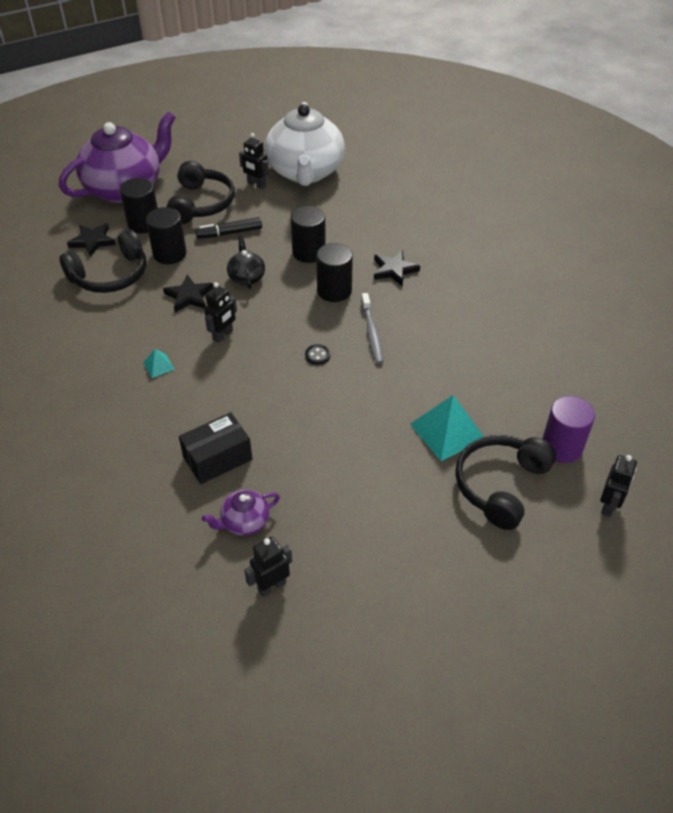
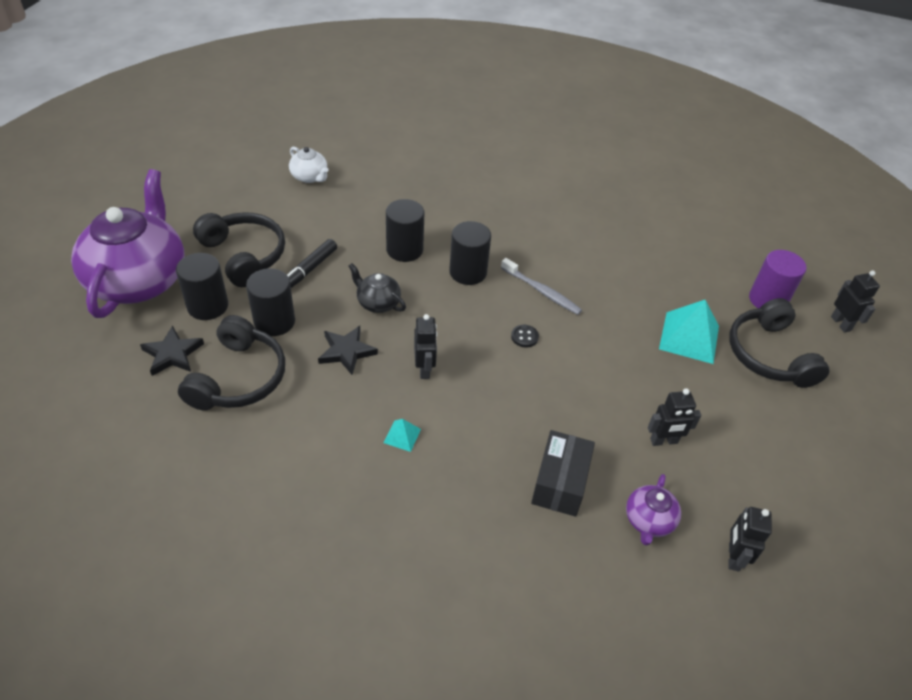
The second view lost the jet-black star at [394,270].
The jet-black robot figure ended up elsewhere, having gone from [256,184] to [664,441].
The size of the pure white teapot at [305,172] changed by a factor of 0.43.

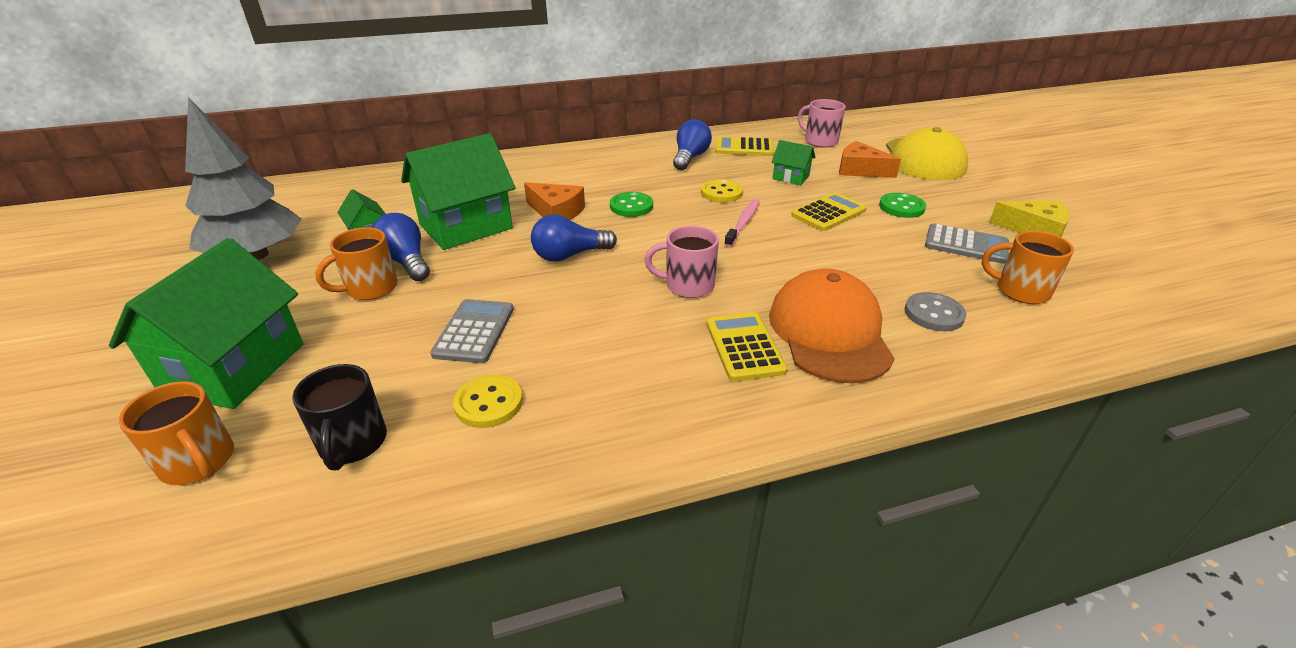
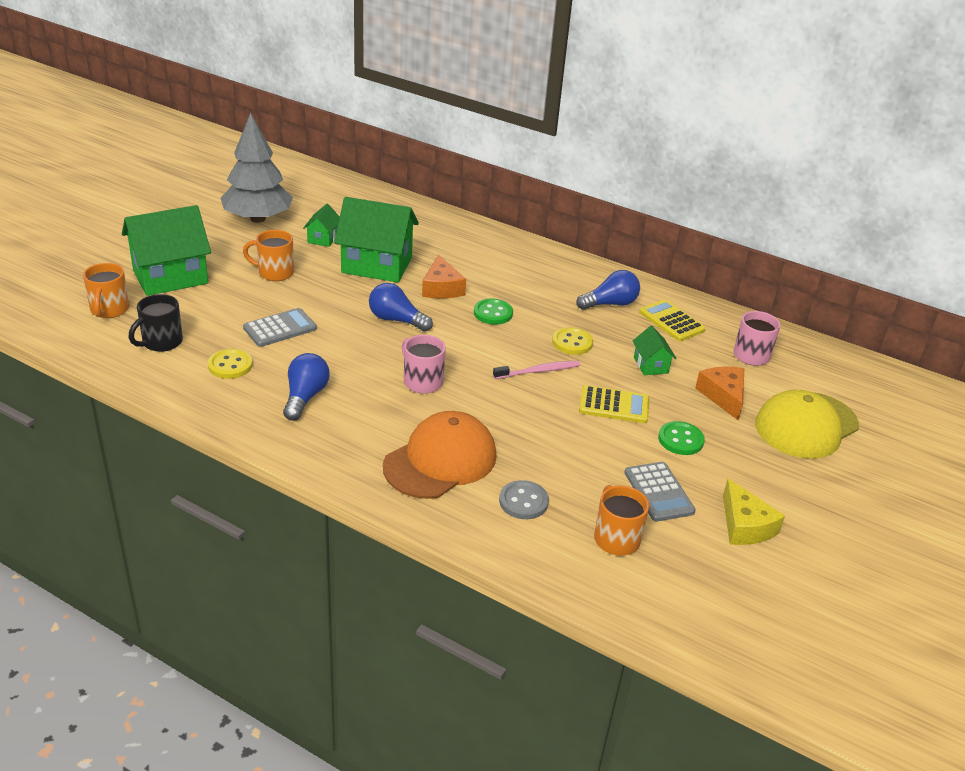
The second view lost the bright yellow adding machine at [744,347].
The cobalt light bulb ended up elsewhere, having gone from [406,262] to [305,397].

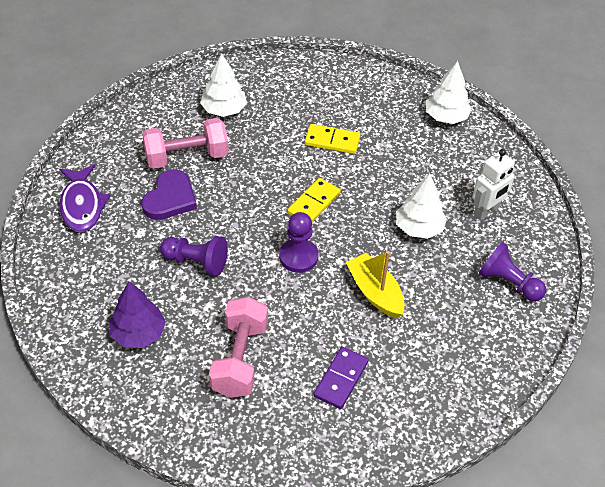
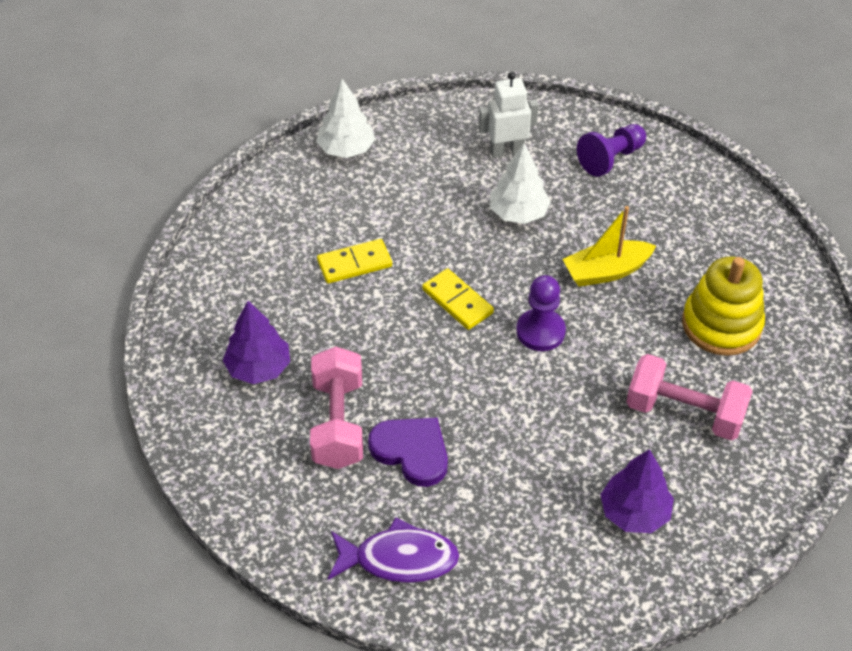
The second view lost the purple pawn at [196,262].
Where the purple domino tile stood at [341,379], the bright yellow stacking rings came to stand at [721,325].
What was the pure white tree at [224,110] turned into the purple tree at [259,368].
The bright yellow domino tile at [332,141] ended up facing another way, 45 degrees clockwise from before.
The pure white robot figure at [486,211] ended up facing another way, 75 degrees counterclockwise from before.

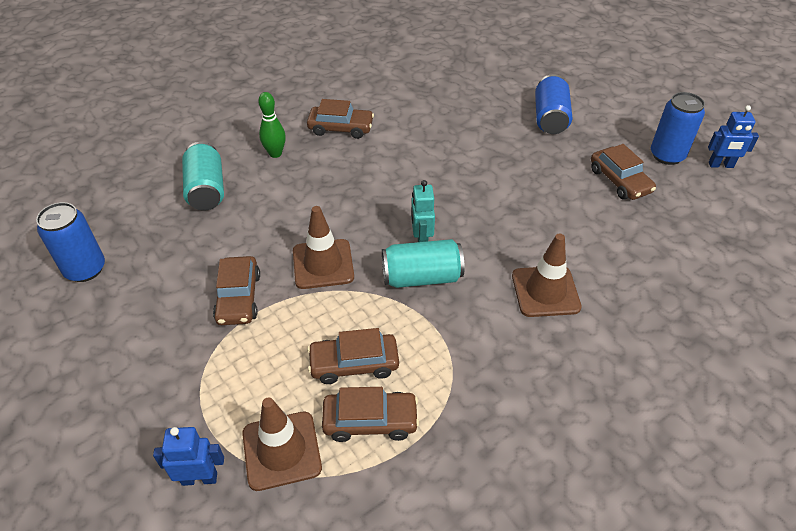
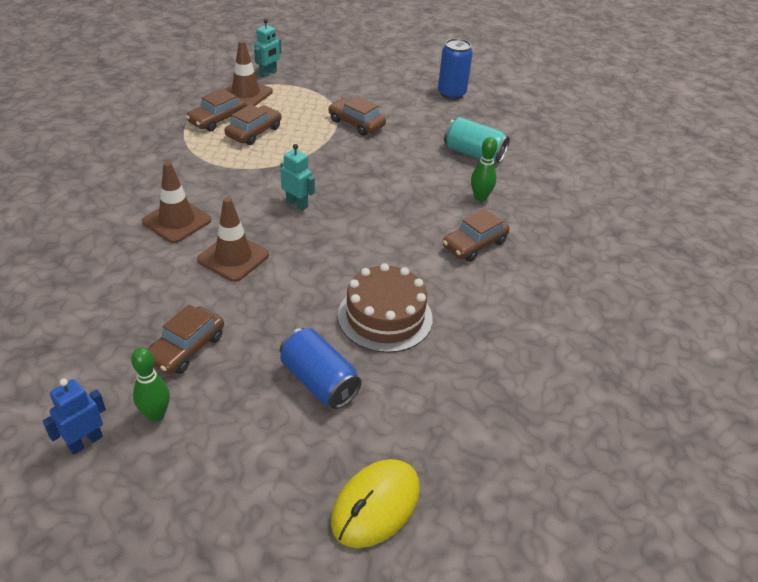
The second view lost the aqua tin at [421,277].
The second view gained the bright yellow PC mouse at [375,505].
The second view gained the dark brown gateau at [385,317].
The dark brown safety cone ended up elsewhere, having gone from [323,264] to [233,257].
Where the cobalt tin stood at [667,155], the emerald bowling pin came to stand at [156,414].
What was the cobalt robot figure at [199,478] turned into the aqua robot figure at [268,73].
The dark brown automobile at [619,181] ended up facing another way, 75 degrees counterclockwise from before.

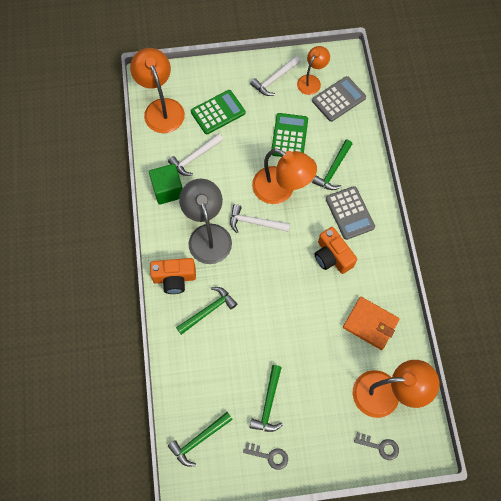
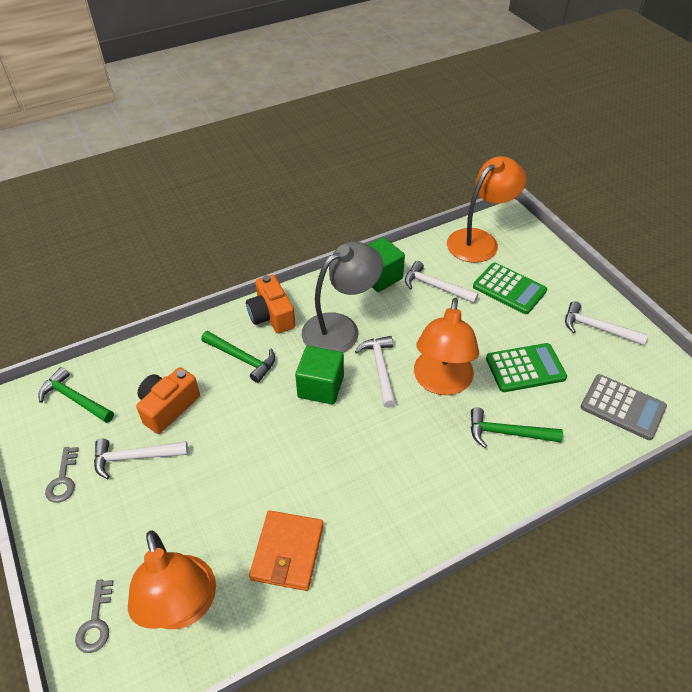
The second view lost the orange reading lamp at [311,81].
The second view lost the ash-grey adding machine at [349,213].
The second view gained the emerald cube at [321,387].
The orange camera ended up elsewhere, having gone from [332,256] to [168,407].
What was the emerald carpenter's hammer at [269,403] turned into the pure white carpenter's hammer at [135,457].

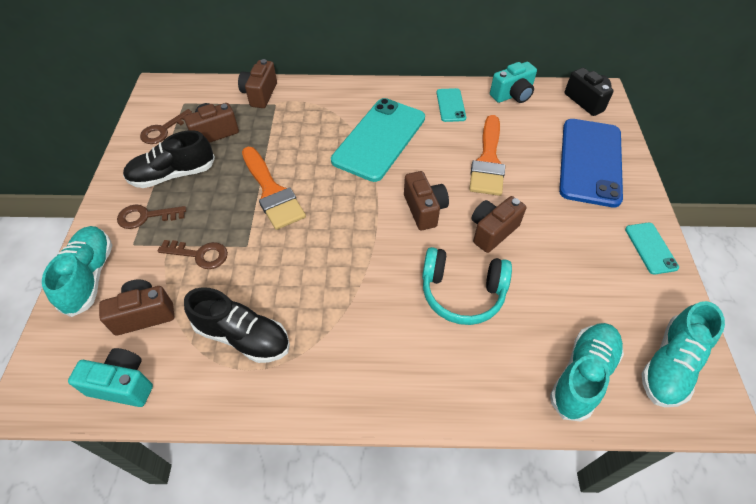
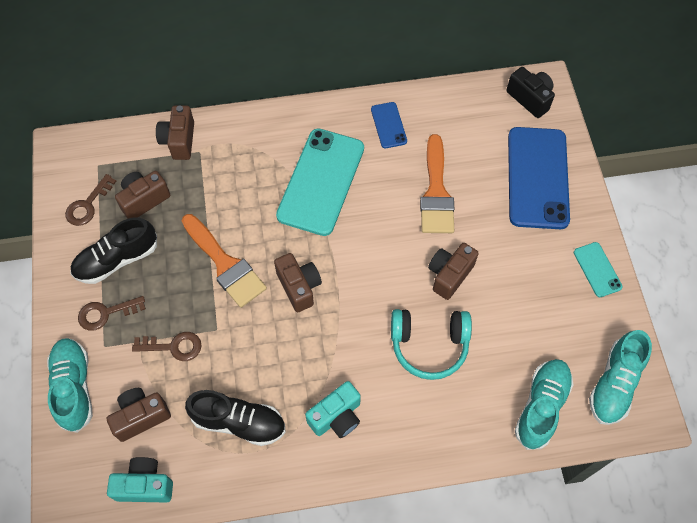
The dark brown camera ended up elsewhere, having gone from [424,209] to [299,287].
The aqua camera ended up elsewhere, having gone from [512,95] to [336,417].
What was the aqua mobile phone at [450,105] turned into the cobalt mobile phone at [388,125].

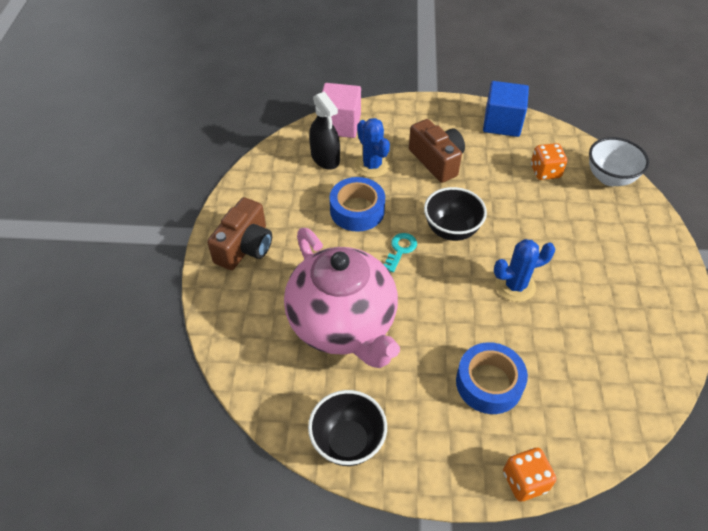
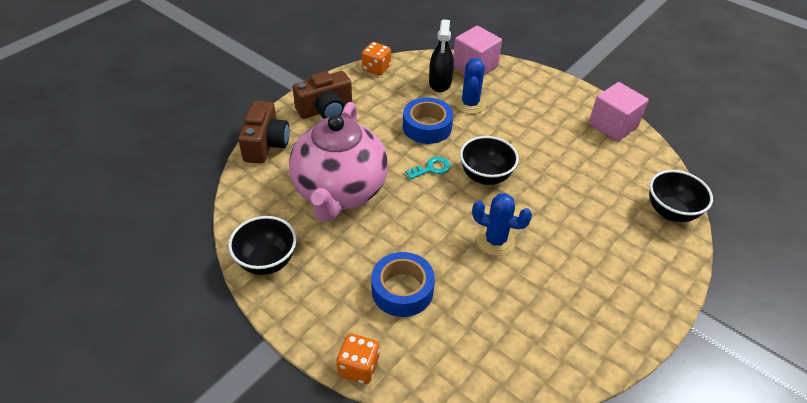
The dark brown camera ended up elsewhere, having gone from [437,161] to [266,144].
The orange game die ended up elsewhere, having gone from [545,171] to [376,68].
What was the cobalt cube at [502,123] turned into the pink cube at [613,125].
What was the pure white bowl at [609,178] turned into the jet-black bowl at [670,212].

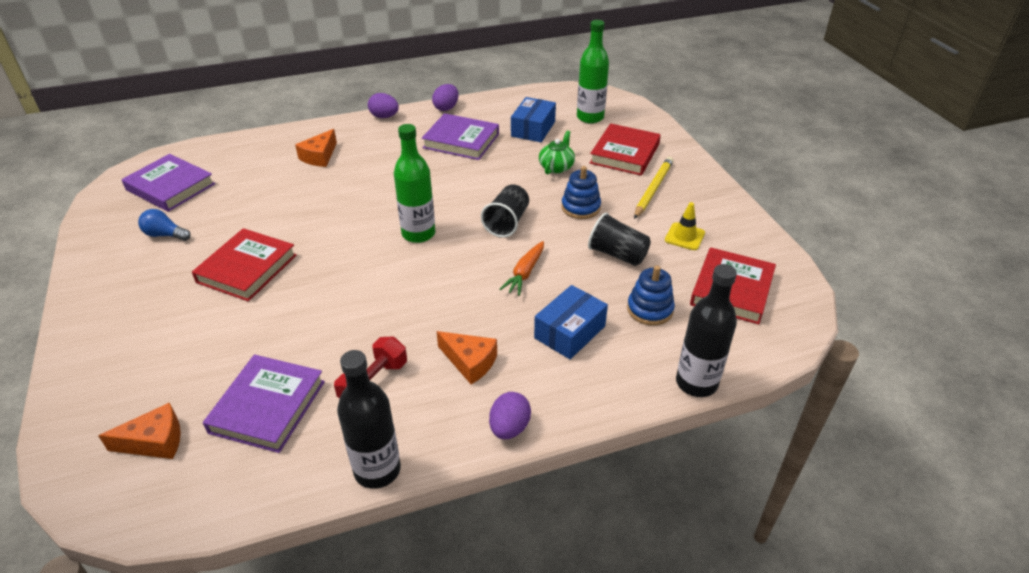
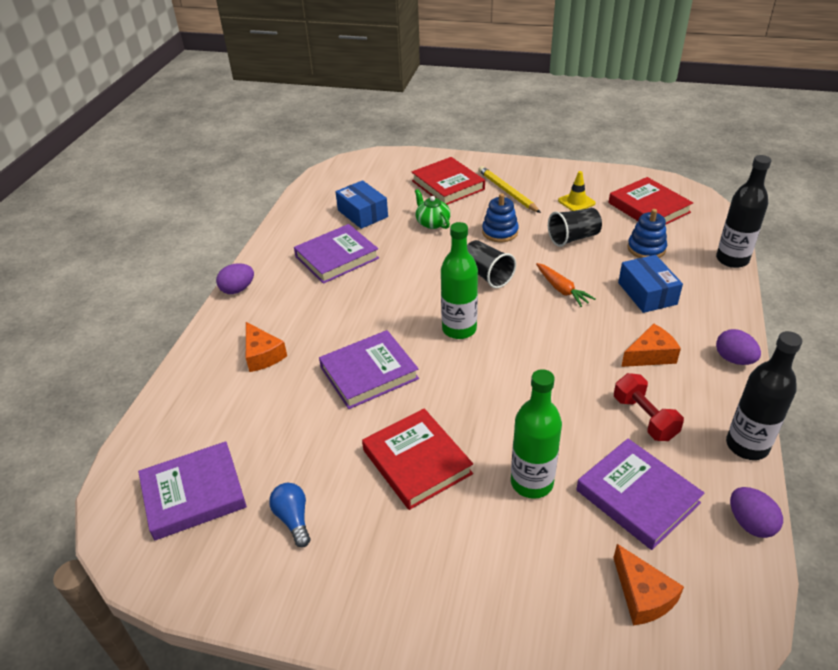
The second view gained the purple hardcover at [369,373].
The purple egg ended up elsewhere, having gone from [446,108] to [750,523].
The emerald bottle ended up elsewhere, having gone from [590,117] to [531,482].
The orange cheese at [155,441] ended up facing another way, 135 degrees clockwise from before.
The cobalt light bulb at [165,235] ended up facing another way, 105 degrees clockwise from before.

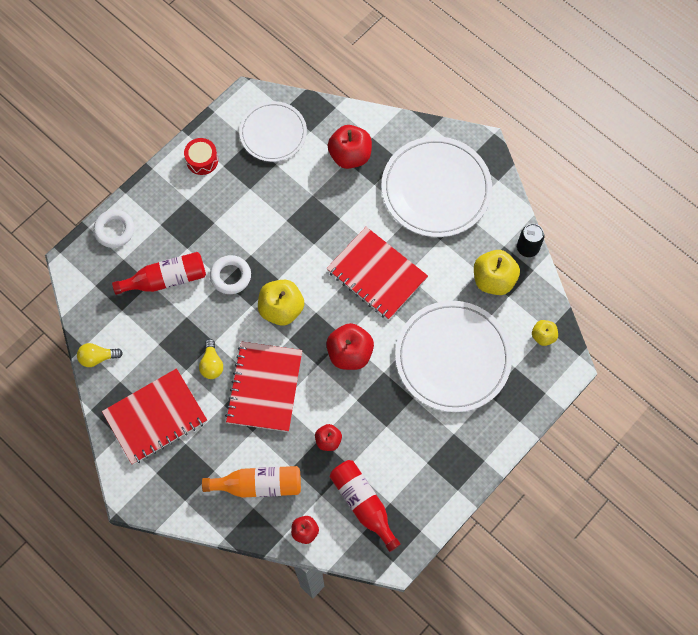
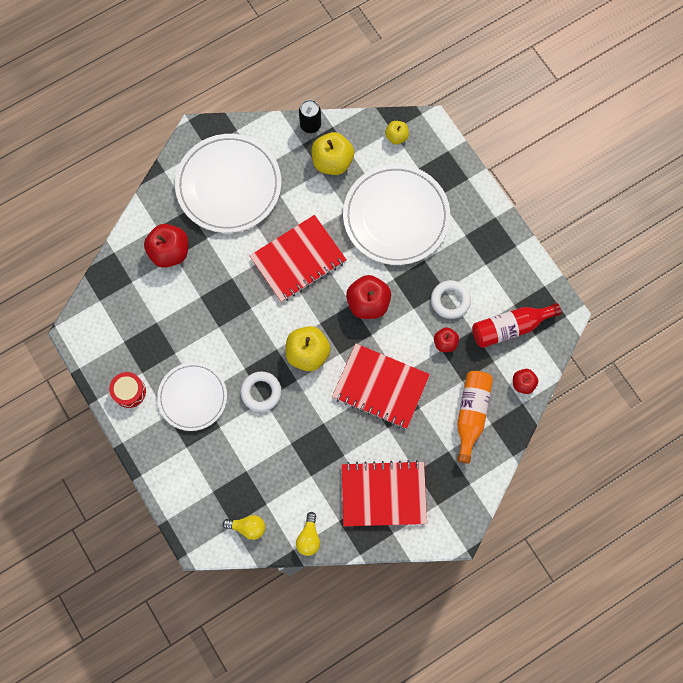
The second view lost the scarlet bottle at [166,279].
The pure white ring ended up elsewhere, having gone from [114,230] to [450,300].
The bright yellow light bulb ended up elsewhere, having gone from [212,364] to [248,527].
The pure white flat dish ended up elsewhere, having gone from [273,133] to [192,397].
The scarlet notebook at [155,417] ended up facing another way, 75 degrees counterclockwise from before.

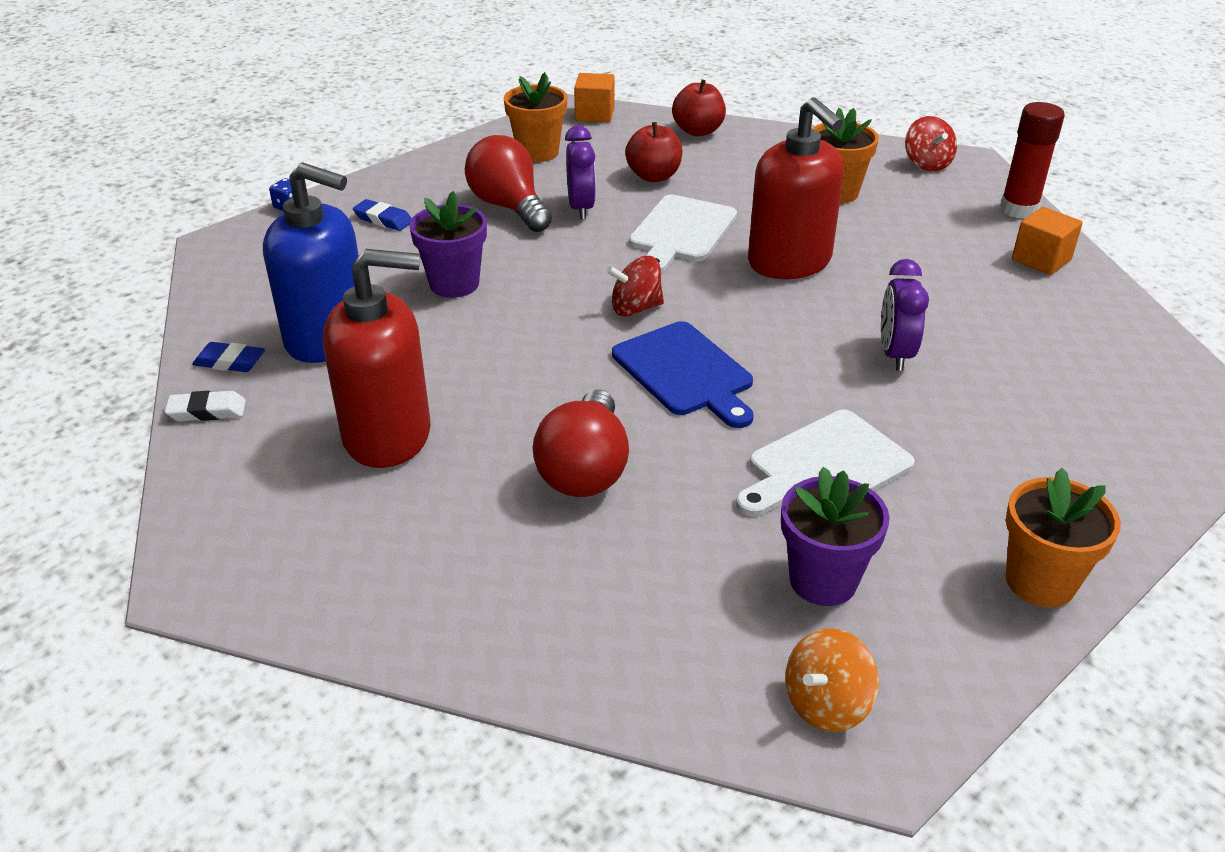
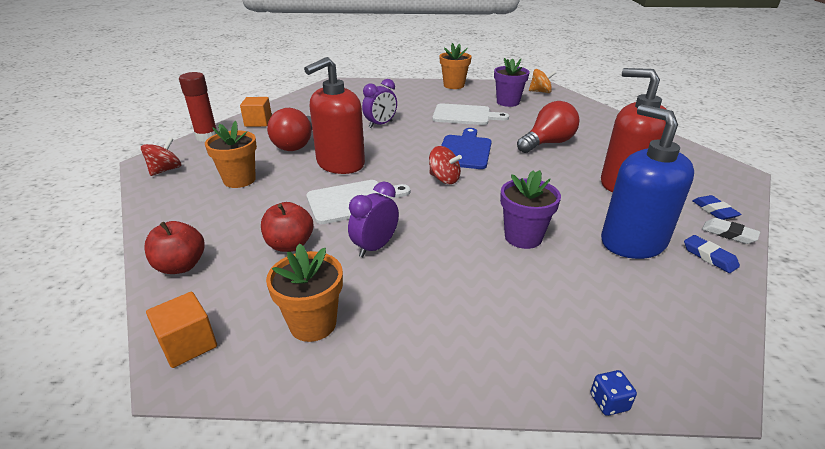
The cobalt pencil eraser ended up elsewhere, having gone from [383,219] to [714,210].
The scarlet light bulb ended up elsewhere, having gone from [509,207] to [296,144].
The scarlet pump bottle at [789,262] ended up facing another way, 150 degrees counterclockwise from before.

